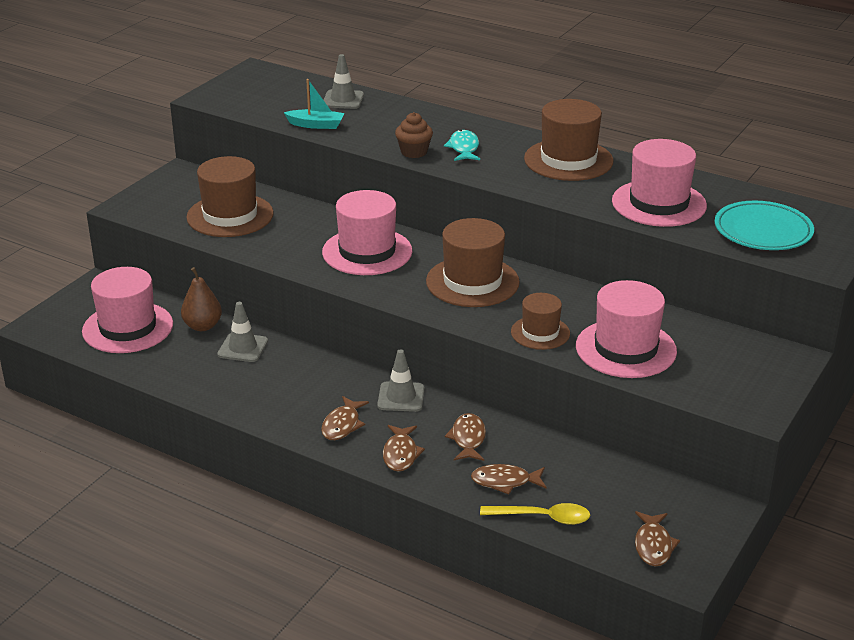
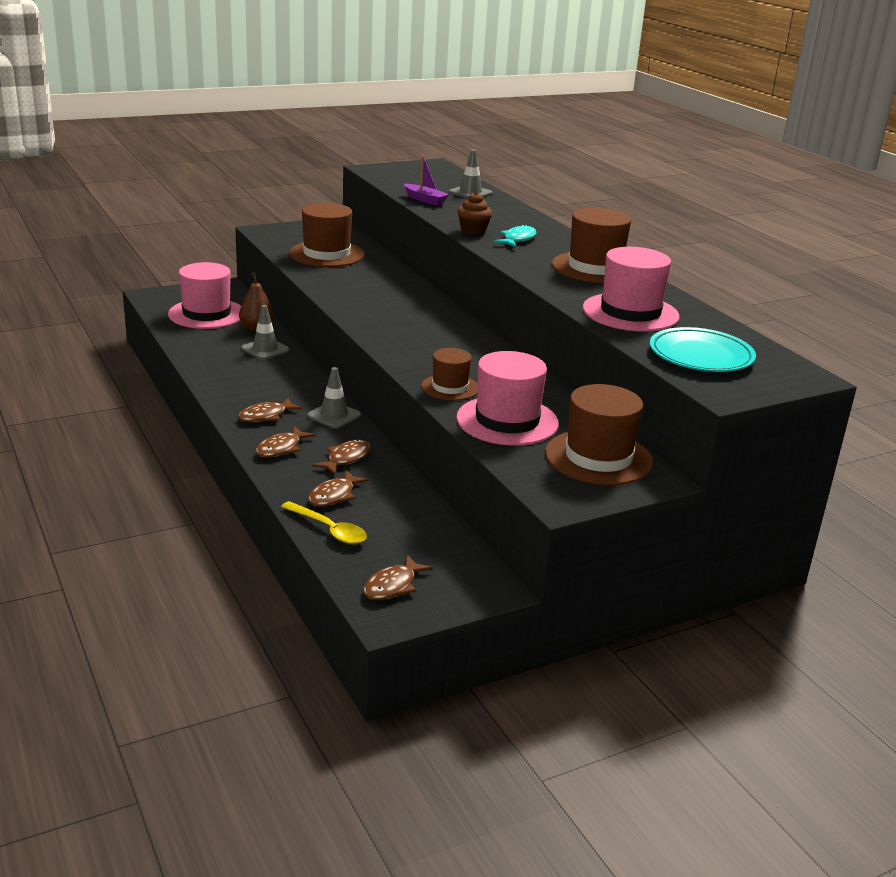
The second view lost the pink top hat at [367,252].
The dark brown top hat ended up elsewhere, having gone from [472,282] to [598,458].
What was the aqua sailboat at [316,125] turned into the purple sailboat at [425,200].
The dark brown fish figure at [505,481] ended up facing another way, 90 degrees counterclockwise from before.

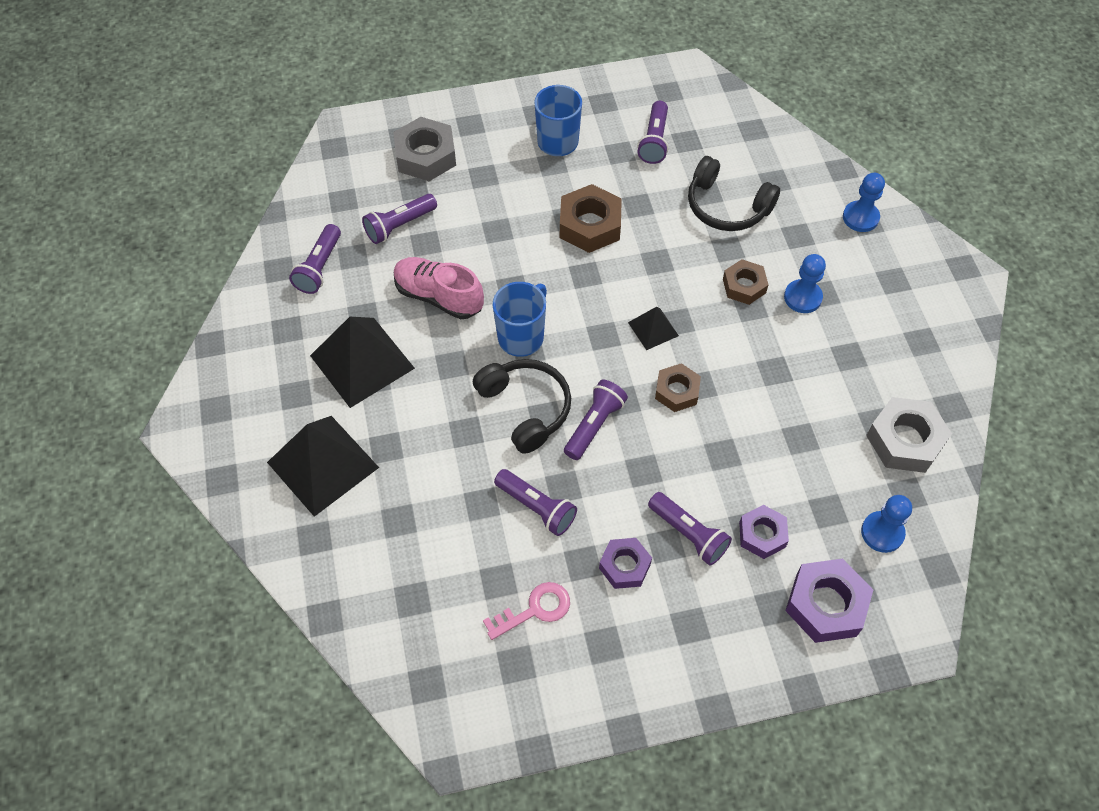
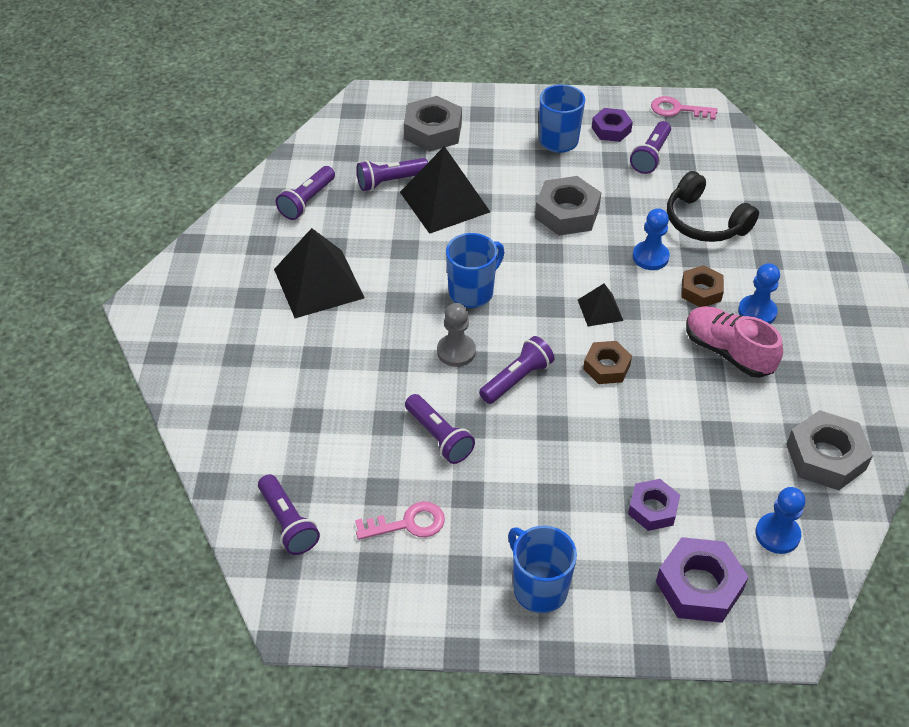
The second view gained the cobalt mug at [539,588].
The second view gained the pink latchkey at [677,109].
The jet-black pyramid ended up elsewhere, having gone from [323,464] to [444,201].
The pink lace-up shoe ended up elsewhere, having gone from [439,296] to [728,352].
The purple hexagon nut ended up elsewhere, having gone from [624,566] to [611,129].
The purple flashlight ended up elsewhere, having gone from [689,534] to [288,523].
The cobalt pawn ended up elsewhere, having gone from [860,217] to [650,257].
Where the jet-black over-ear headphones stood at [525,408], the ash-grey pawn came to stand at [456,351].
What was the dark brown hexagon nut at [590,225] turned into the ash-grey hexagon nut at [567,213].

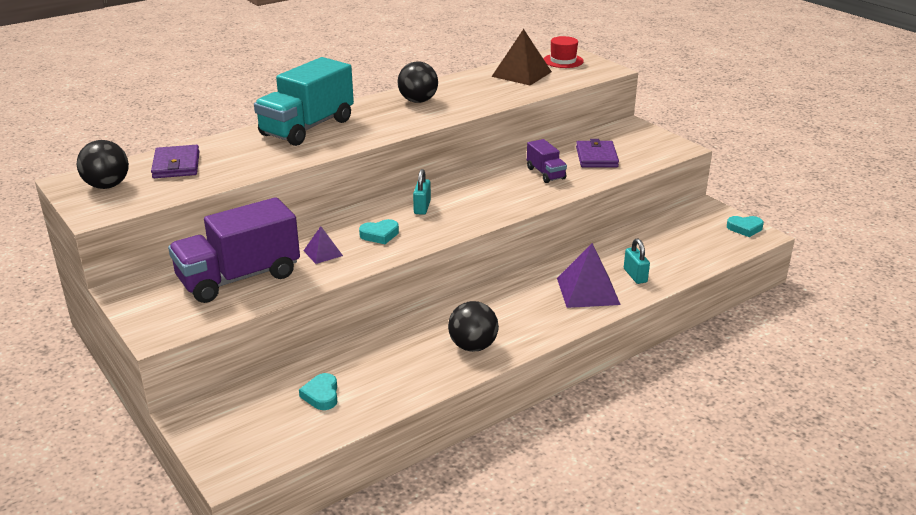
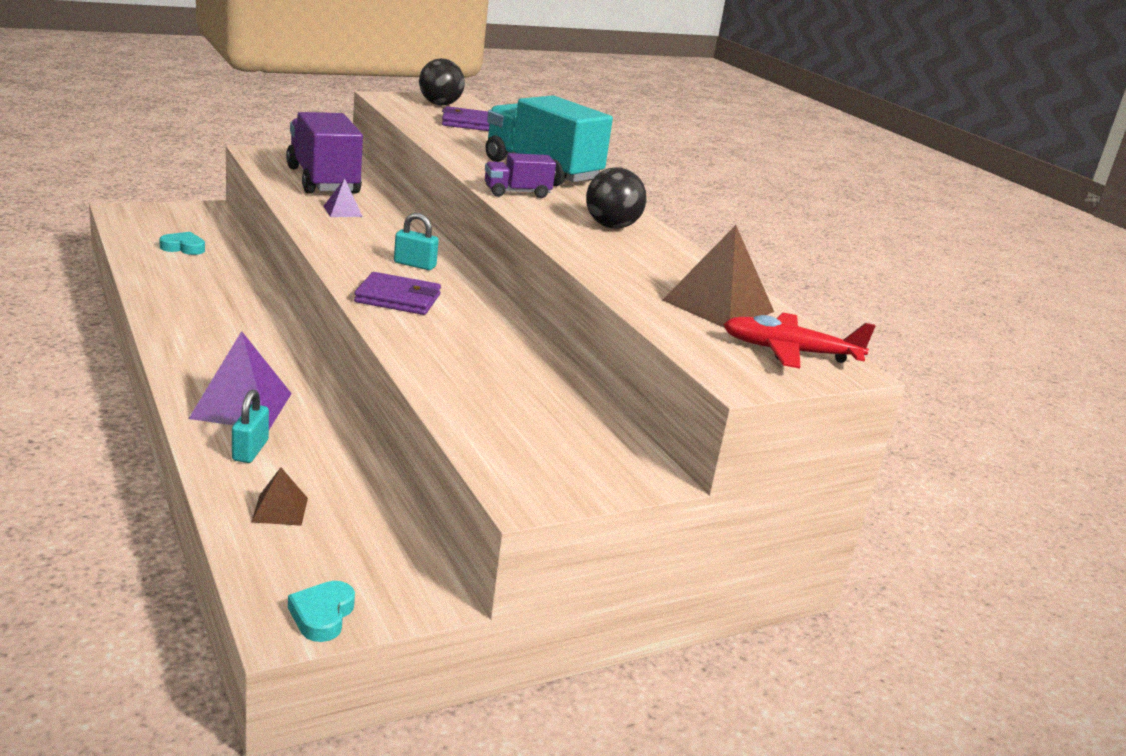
The second view lost the aqua heart shape at [380,235].
The second view lost the jet-black play ball at [473,346].
The second view gained the dark brown pyramid at [280,510].
The purple toy truck ended up elsewhere, having gone from [545,173] to [517,193].
The purple wallet ended up elsewhere, having gone from [596,157] to [398,298].
Where the scarlet top hat stood at [563,61], the scarlet toy plane came to stand at [790,352].
The aqua padlock at [635,275] ended up facing another way, 75 degrees counterclockwise from before.

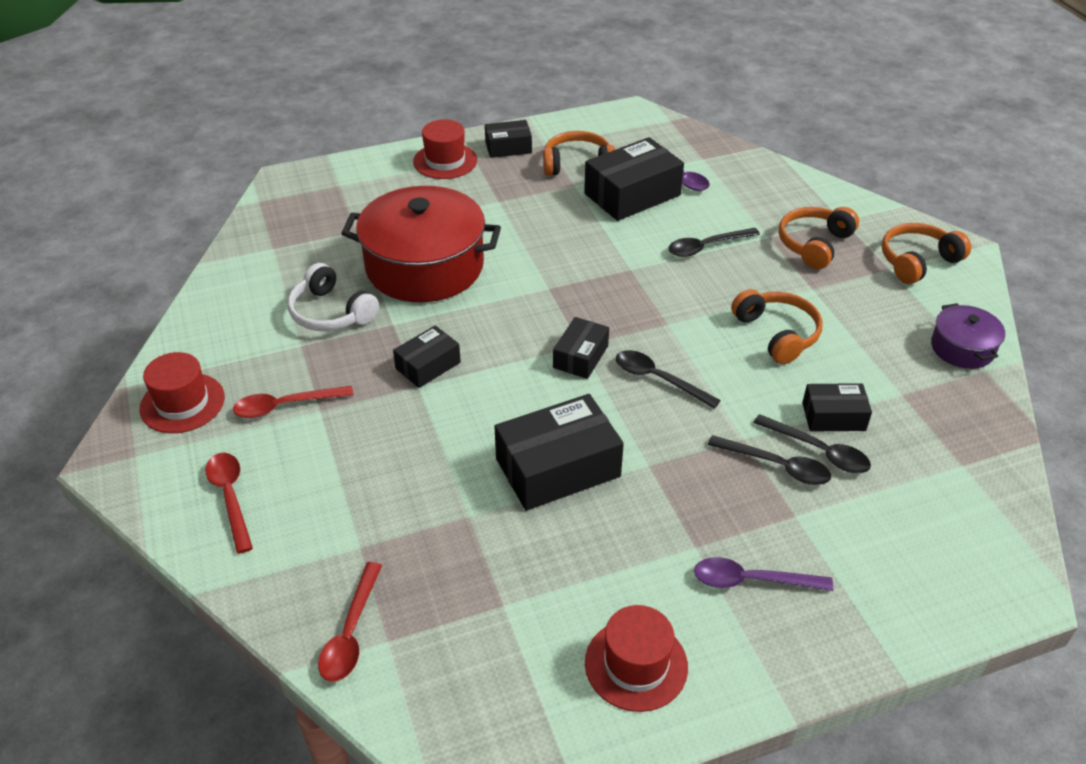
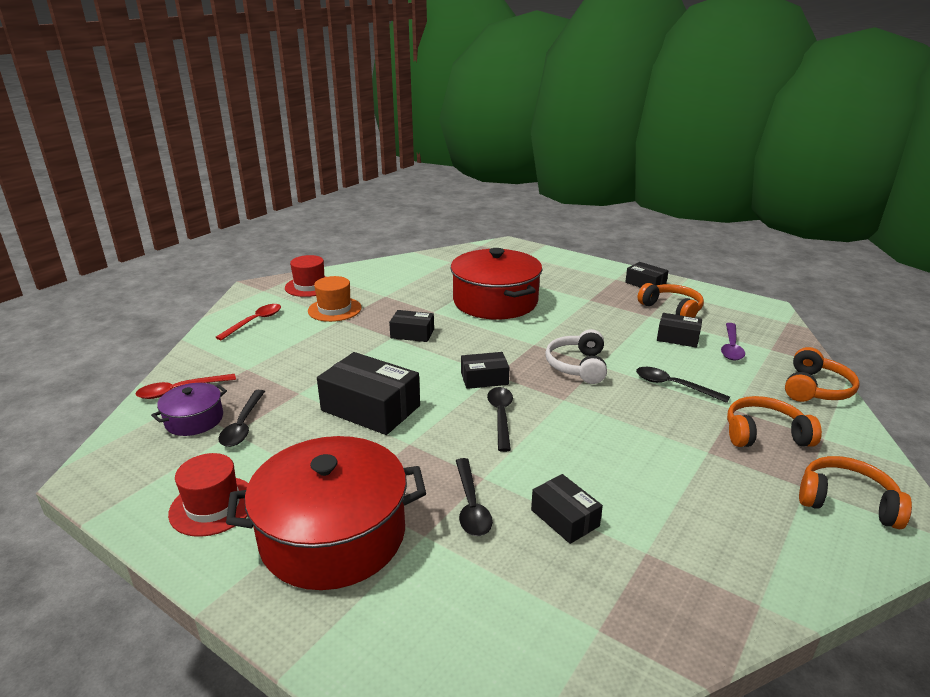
The second view lost the scarlet top hat at [445,161].
The pure white over-ear headphones ended up elsewhere, having gone from [331,313] to [577,366].
The orange over-ear headphones ended up elsewhere, having gone from [777,334] to [815,388].
The jet-black teaspoon ended up elsewhere, having gone from [818,451] to [243,425].
The purple pot ended up elsewhere, having gone from [962,348] to [194,420].
Where the scarlet teaspoon stood at [285,406], the orange top hat came to stand at [334,309].
Where the purple teaspoon stood at [751,580], the scarlet pot came to stand at [333,535].
The size of the jet-black package at [632,194] changed by a factor of 0.56.

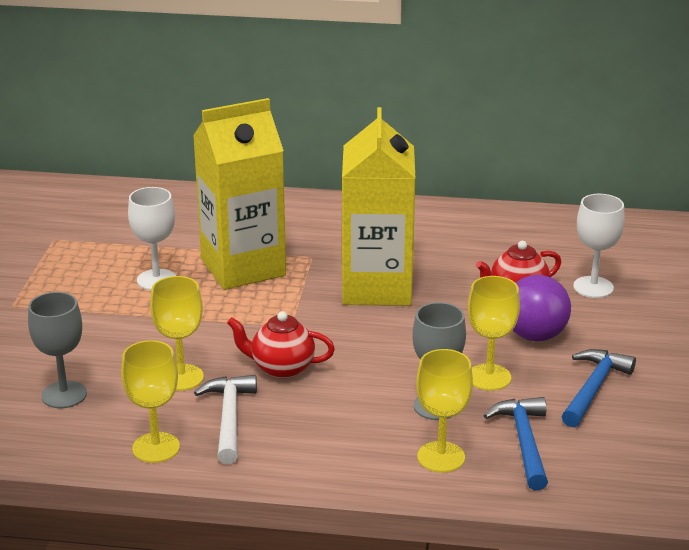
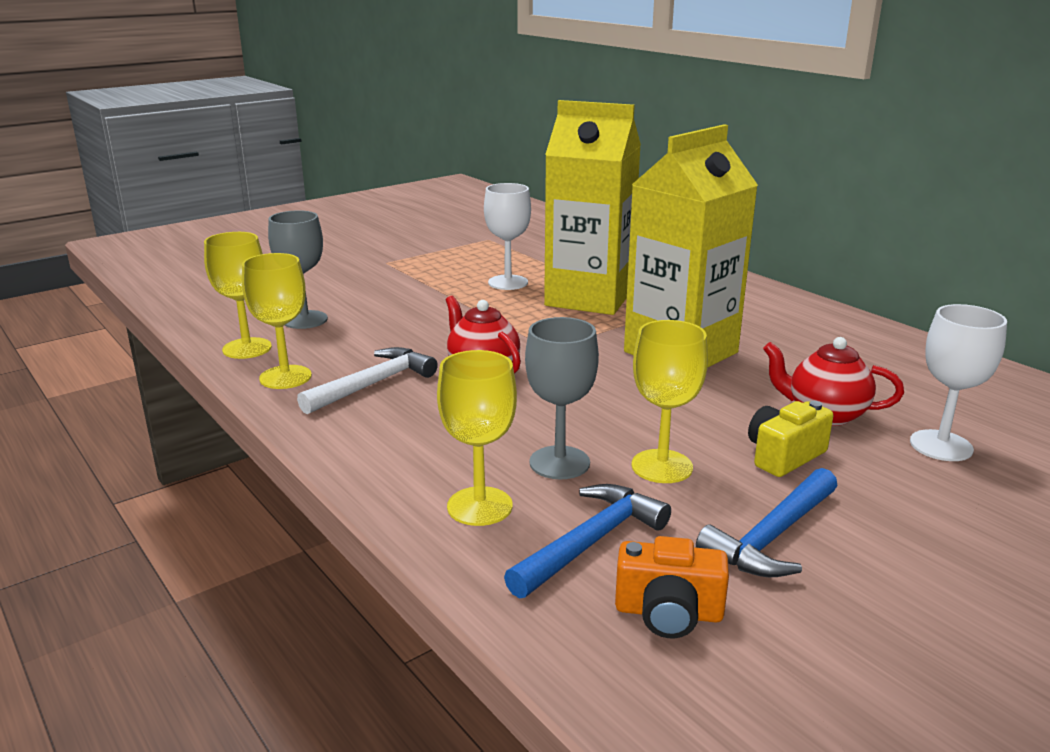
The second view gained the orange camera at [668,613].
The bright yellow goblet ended up elsewhere, having gone from [181,377] to [247,348].
Where the purple play ball stood at [535,335], the bright yellow camera came to stand at [784,456].
The cobalt carpenter's hammer at [593,388] ended up facing another way, 150 degrees clockwise from before.

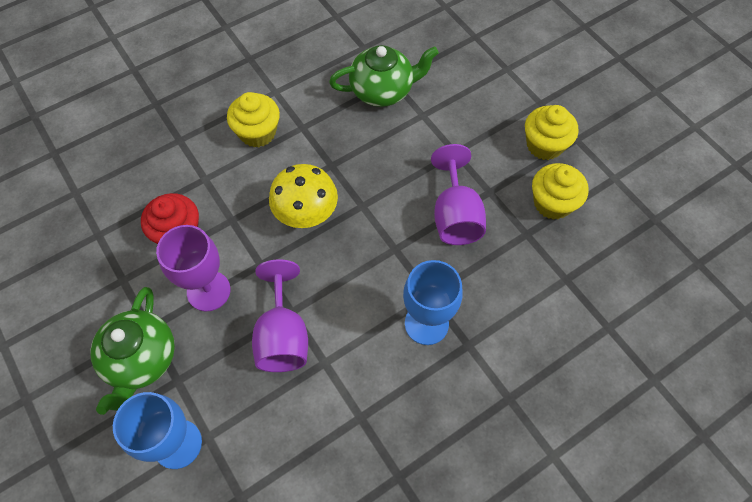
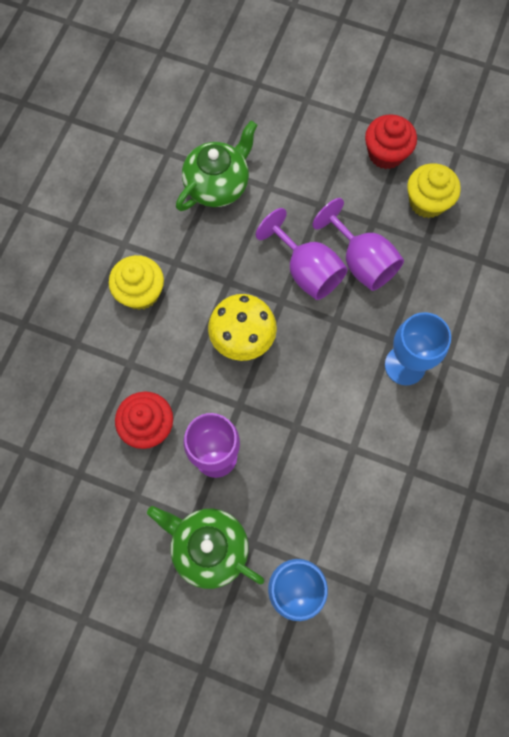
The purple goblet ended up elsewhere, having gone from [283,336] to [306,270].
What was the bright yellow fairy cake at [544,145] turned into the scarlet fairy cake at [386,154].
The emerald teapot at [141,359] ended up facing another way, 150 degrees clockwise from before.

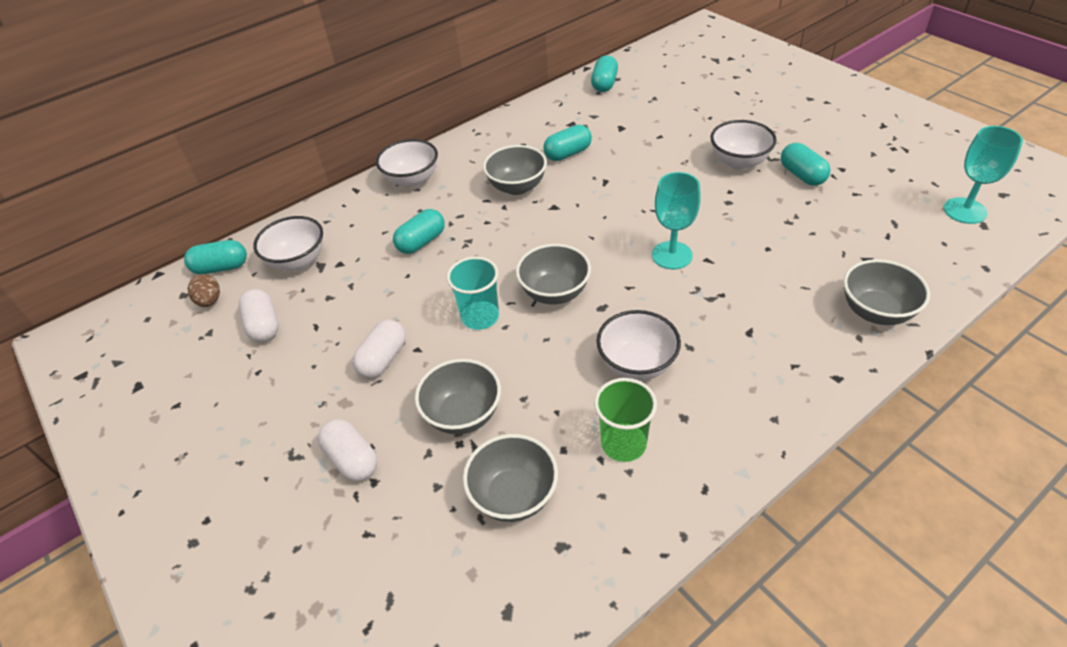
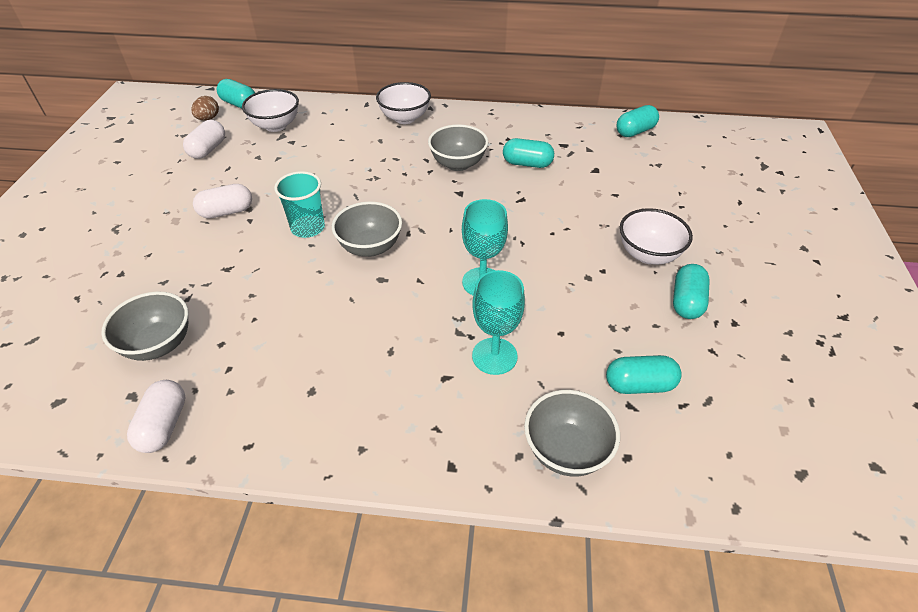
The second view lost the ash-grey bowl at [463,415].
The second view lost the emerald tumbler at [623,443].
The second view lost the pure white bowl at [637,364].
The pure white pill shape ended up elsewhere, having gone from [352,459] to [164,425].
The aqua pill shape ended up elsewhere, having gone from [421,242] to [639,385].
The aqua goblet ended up elsewhere, having gone from [965,211] to [494,356].

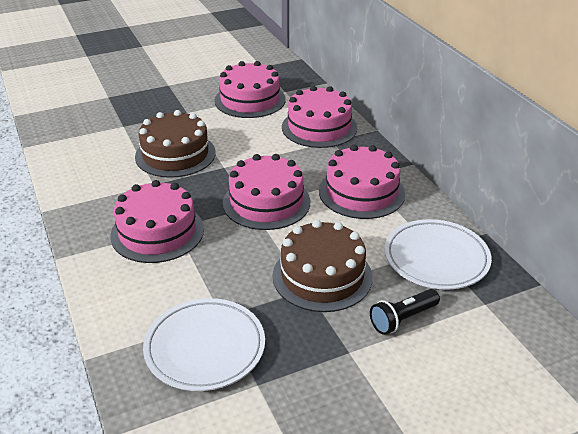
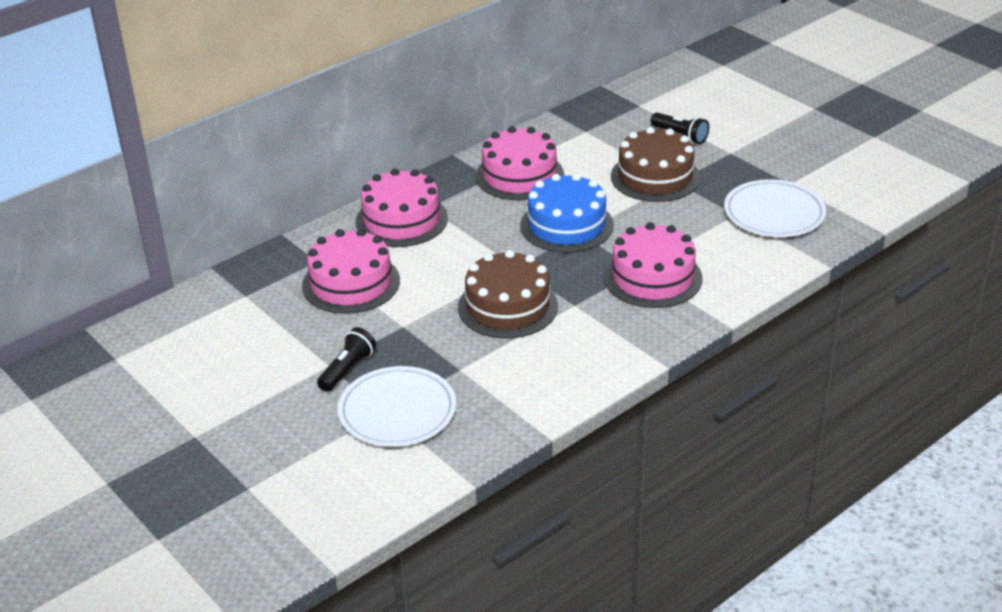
The second view gained the jet-black flashlight at [347,369].
The pure white flat dish ended up elsewhere, having gone from [436,258] to [397,411].
What was the pink gateau at [266,202] turned into the cobalt gateau at [566,225].

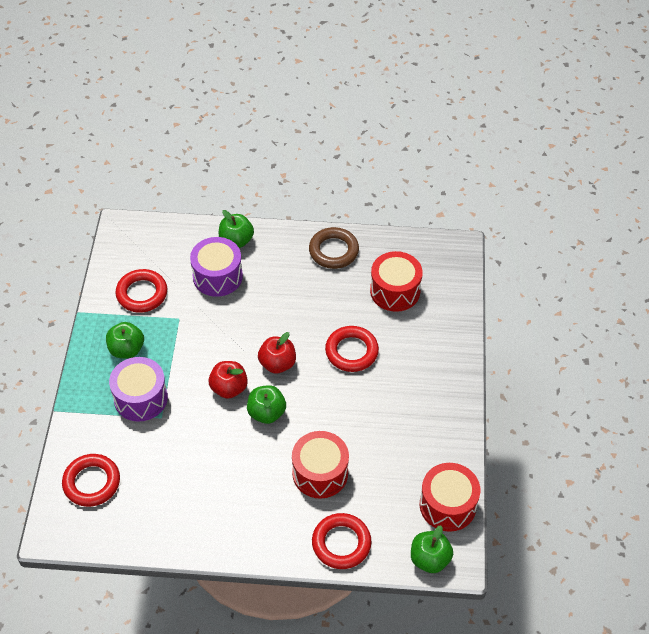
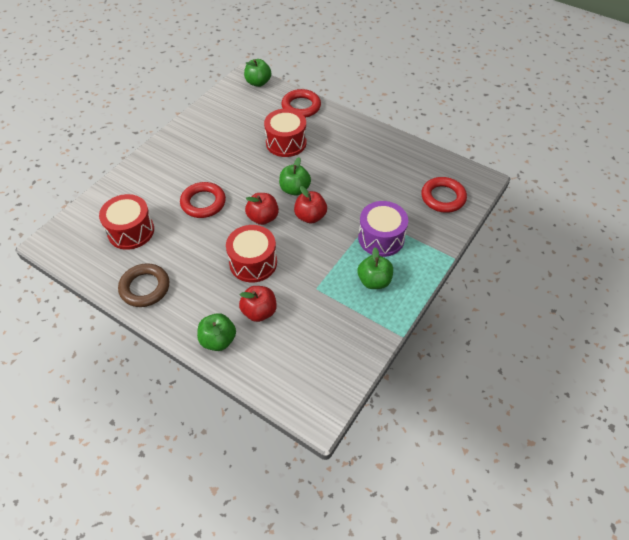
The second view lost the scarlet ring at [142,294].
The scarlet drum ended up elsewhere, having gone from [447,505] to [253,262].
Where the purple drum stood at [217,276], the scarlet apple fruit came to stand at [259,312].

